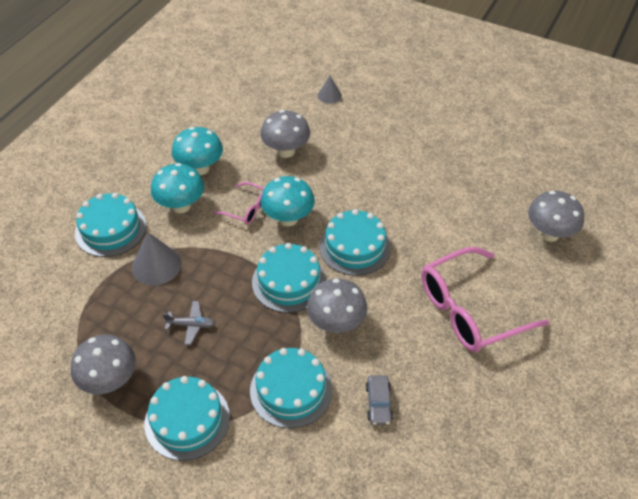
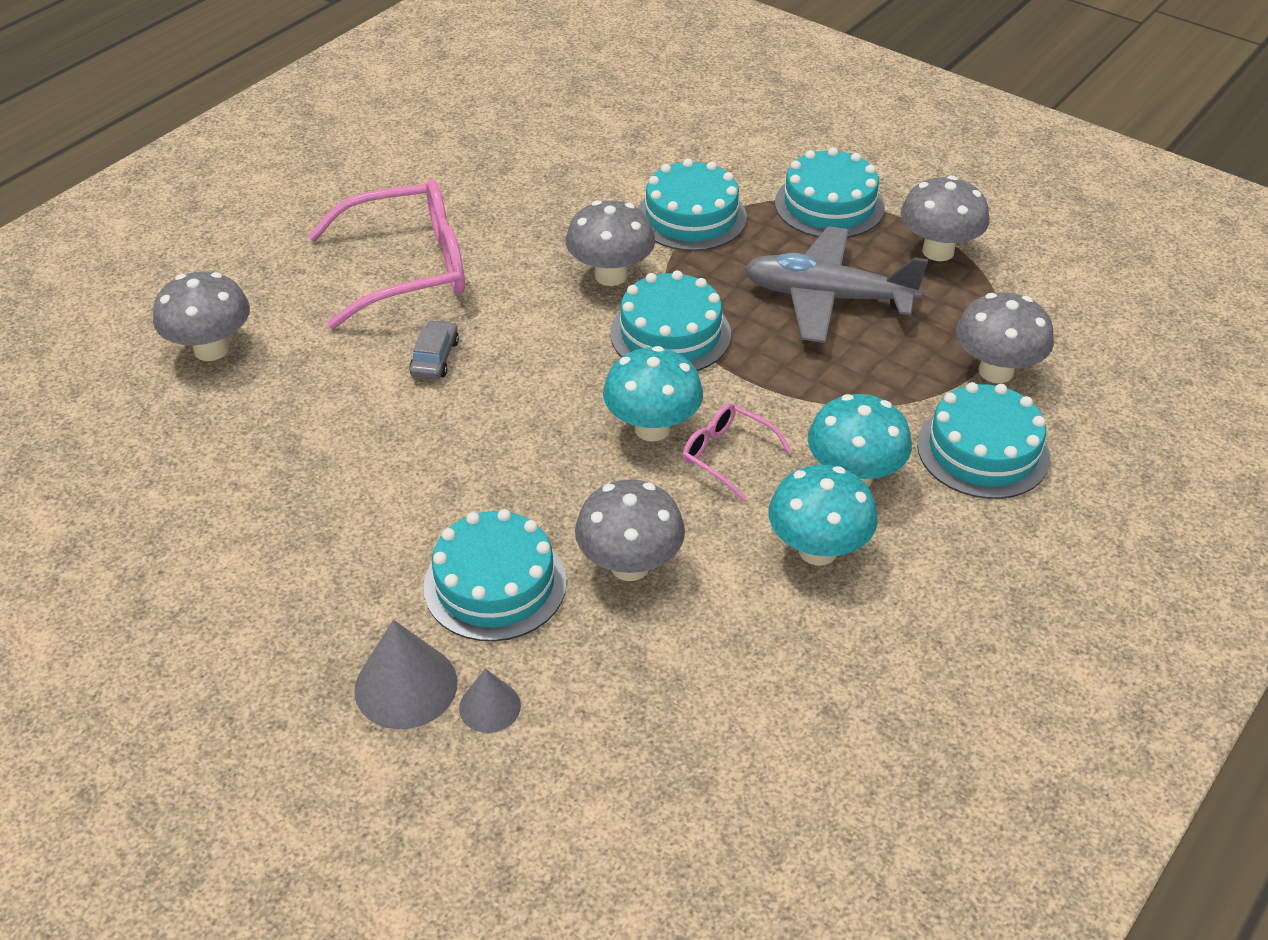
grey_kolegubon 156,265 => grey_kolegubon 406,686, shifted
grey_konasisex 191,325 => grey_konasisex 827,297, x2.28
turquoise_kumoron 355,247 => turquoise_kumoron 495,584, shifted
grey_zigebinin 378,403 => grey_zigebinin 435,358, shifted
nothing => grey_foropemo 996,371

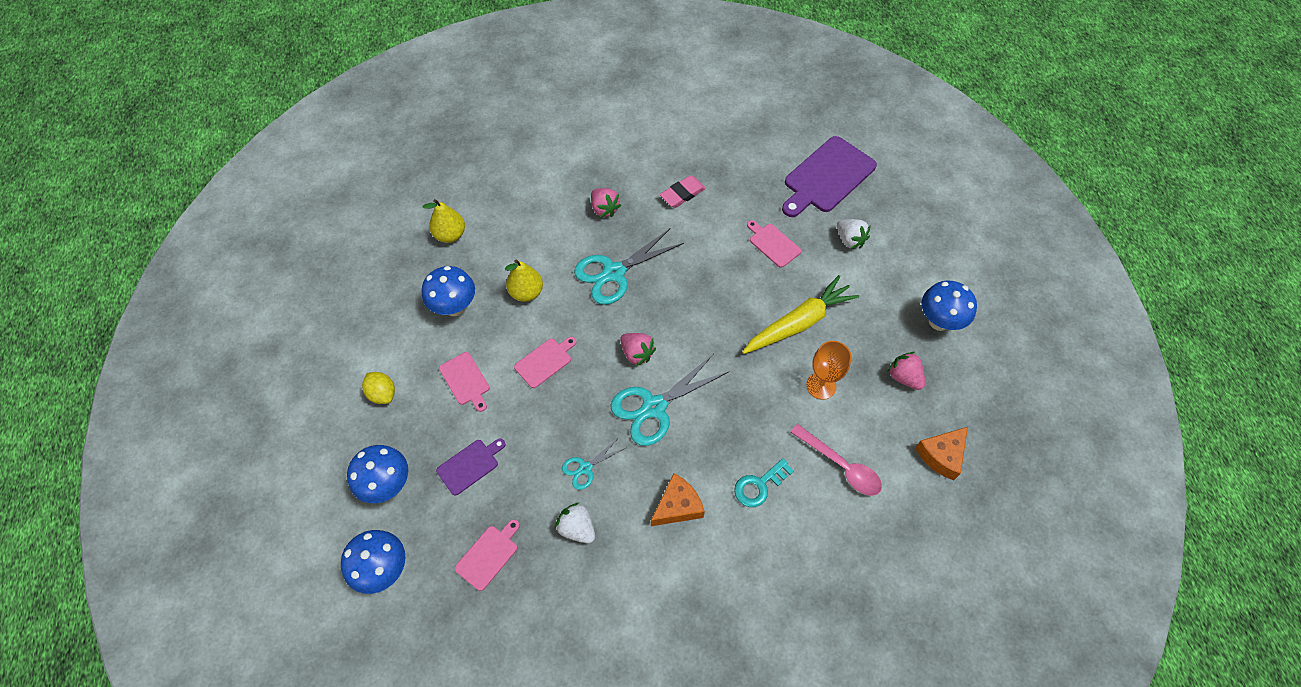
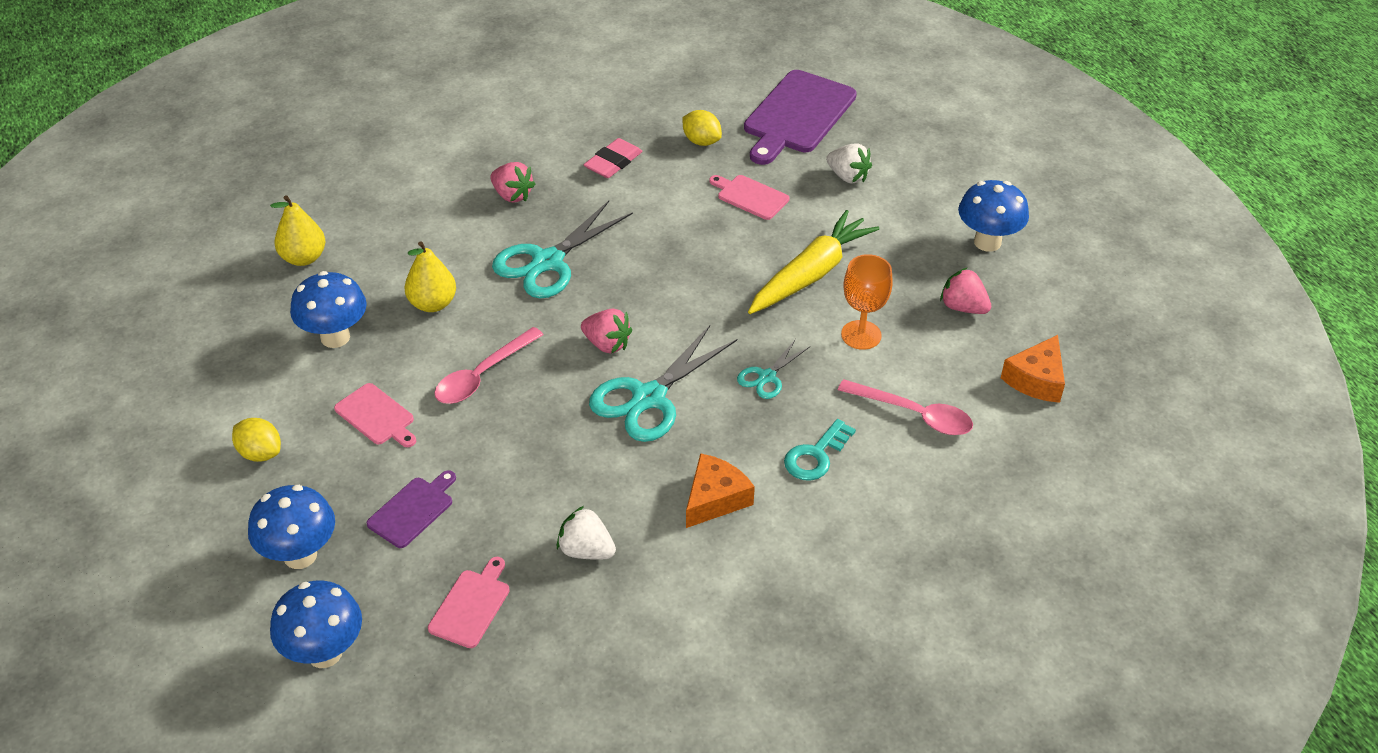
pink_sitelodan 545,361 => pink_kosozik 482,375
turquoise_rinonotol 585,468 => turquoise_rinonotol 767,377, shifted
nothing => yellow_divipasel 701,141

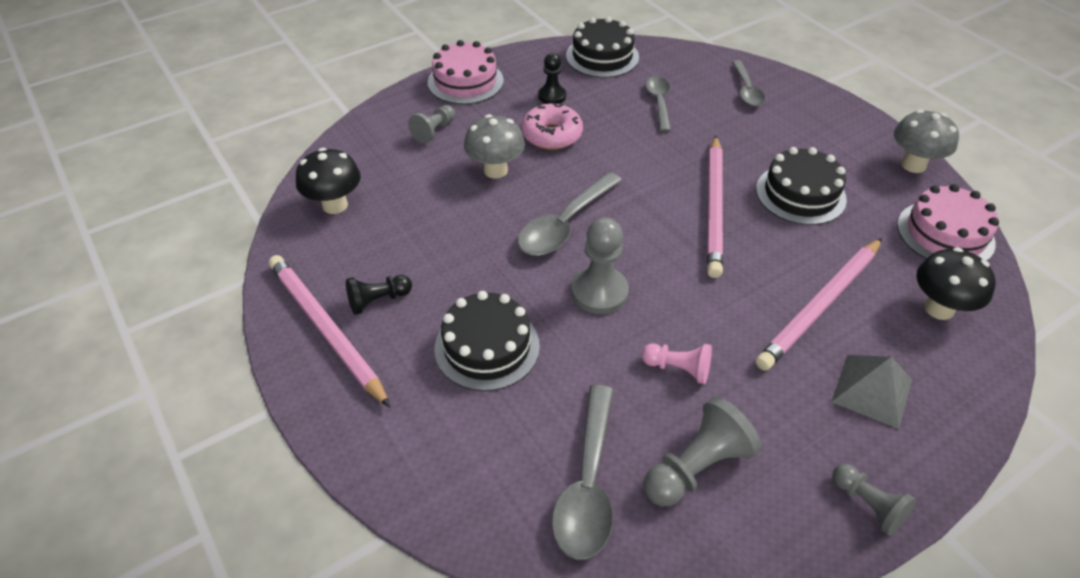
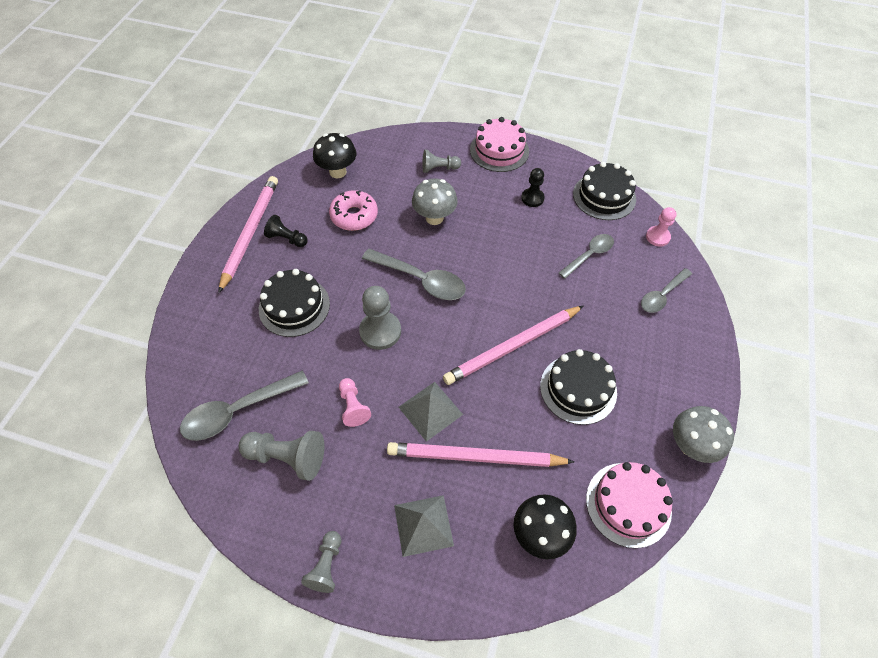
grey_kosozik 565,224 => grey_kosozik 421,280, 150 degrees counterclockwise
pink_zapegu 552,135 => pink_zapegu 354,216, shifted
nothing => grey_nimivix 430,410
nothing => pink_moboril 657,237

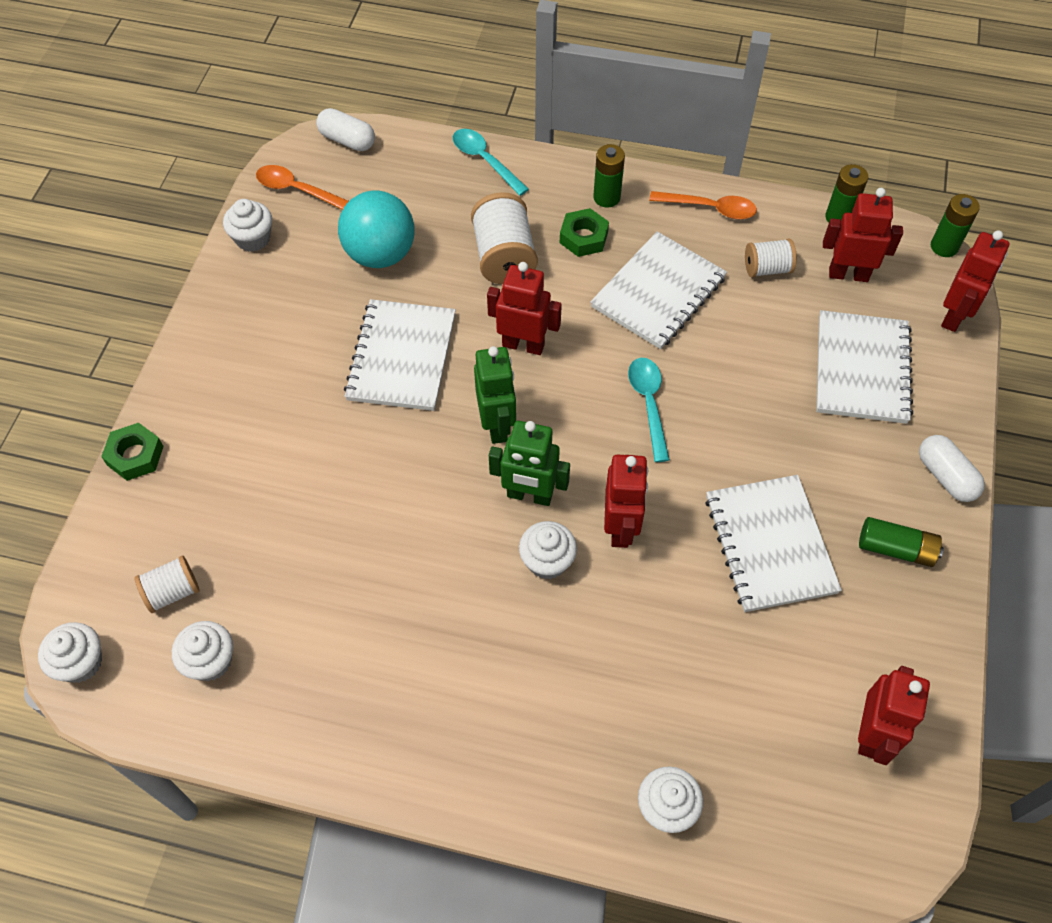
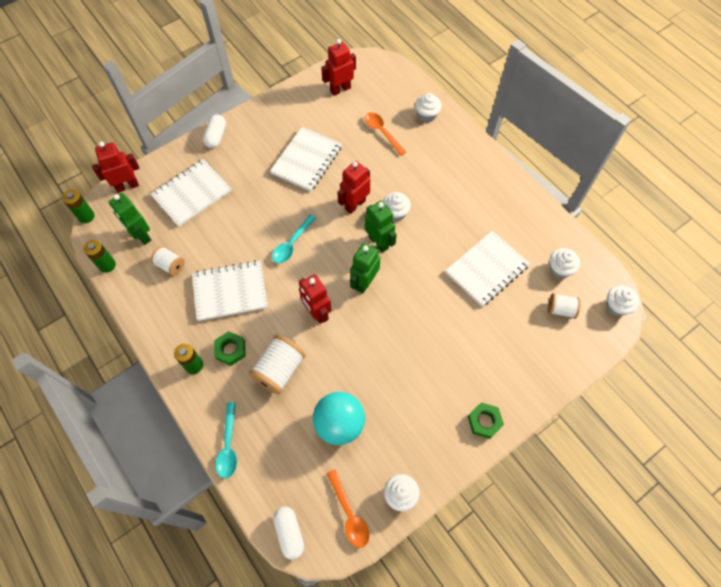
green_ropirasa 135,455 => green_ropirasa 484,421, shifted
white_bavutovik 401,357 => white_bavutovik 487,269, shifted
orange_kosozik 710,208 => orange_kosozik 382,132, shifted
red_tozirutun 848,274 => green_tozirutun 141,235
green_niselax 896,549 => nothing

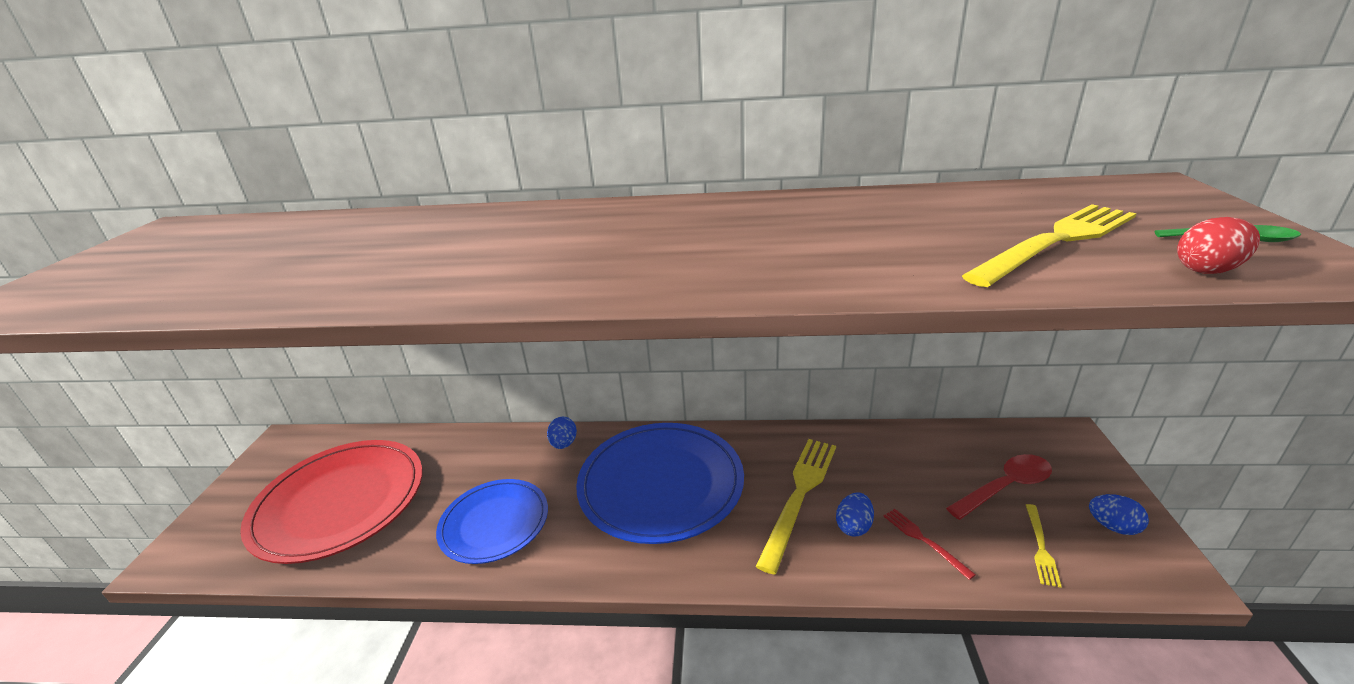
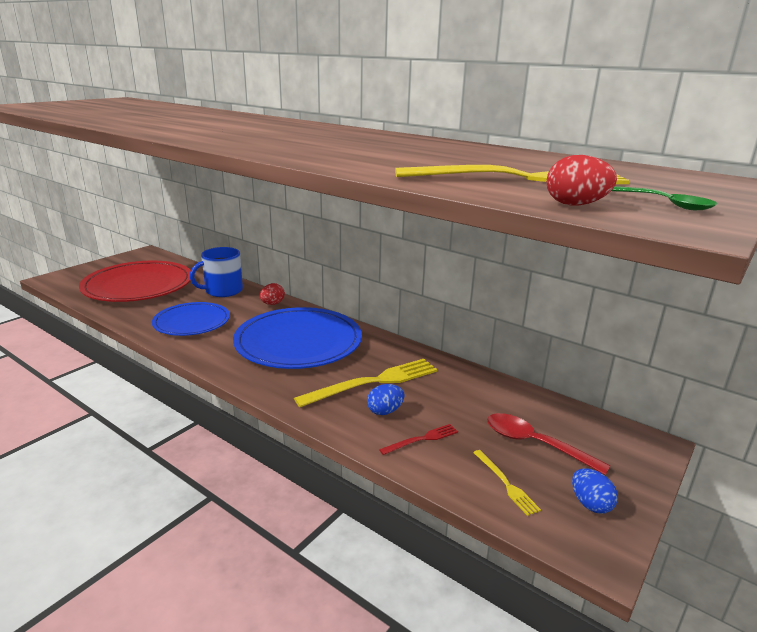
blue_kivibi 564,444 => red_kivibi 272,304
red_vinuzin 924,540 => red_vinuzin 422,439, 60 degrees clockwise
red_kosozik 1005,487 => red_kosozik 534,444, 150 degrees counterclockwise
yellow_vinuzin 1040,547 => yellow_vinuzin 505,483, 75 degrees counterclockwise
nothing => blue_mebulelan 223,291

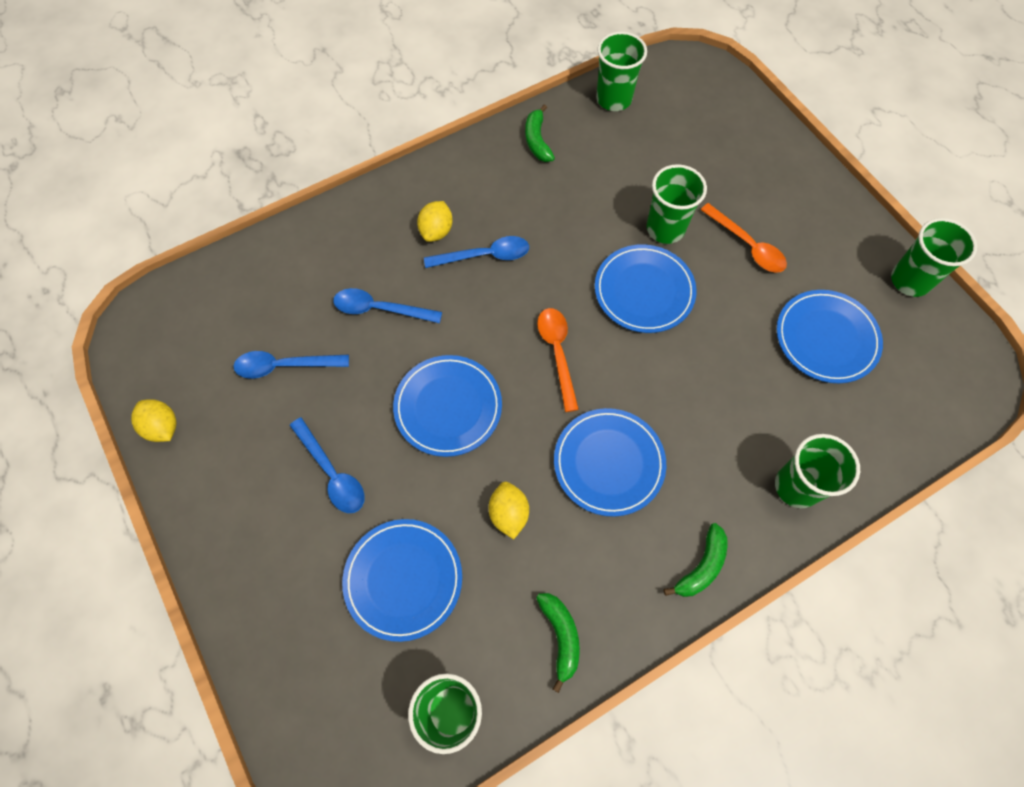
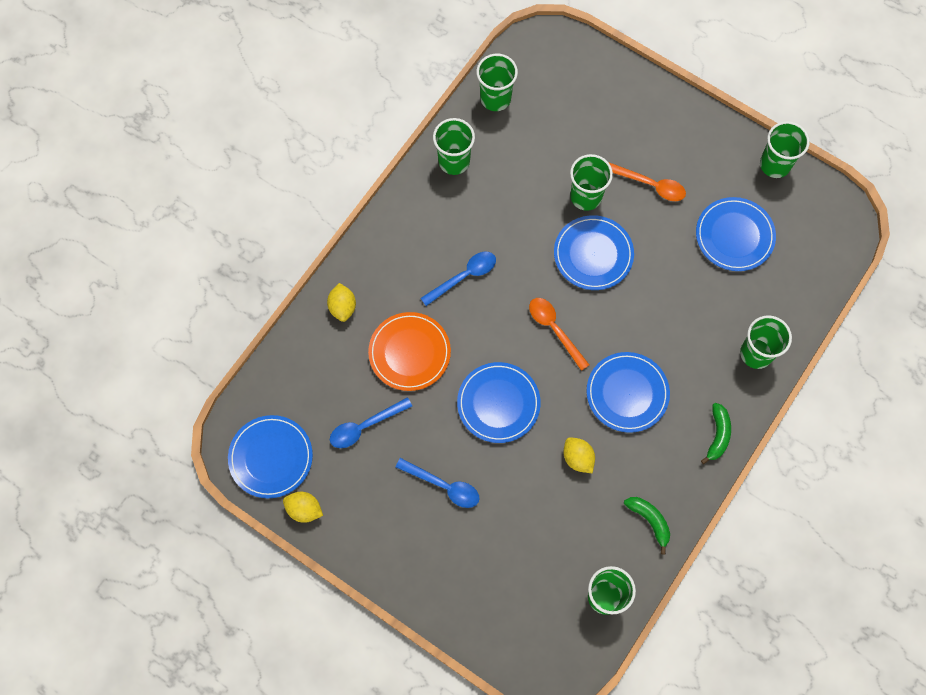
blue_kosozik 380,309 => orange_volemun 409,352
blue_volemun 403,579 => blue_volemun 271,457, shifted
yellow_divipasel 436,231 => yellow_divipasel 342,307, shifted
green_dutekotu 537,140 => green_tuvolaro 454,161

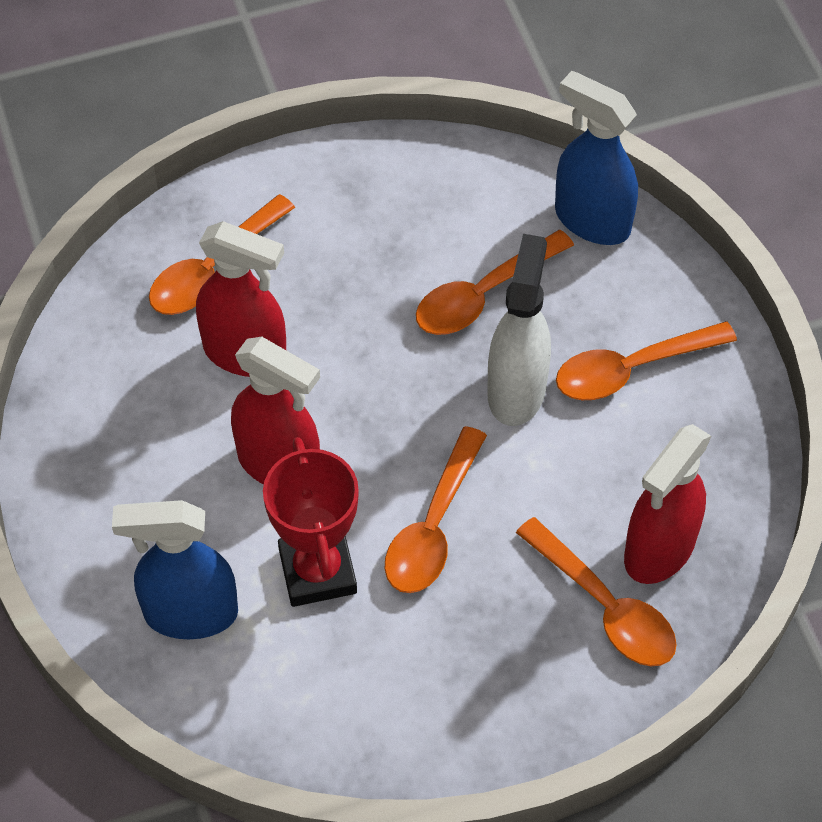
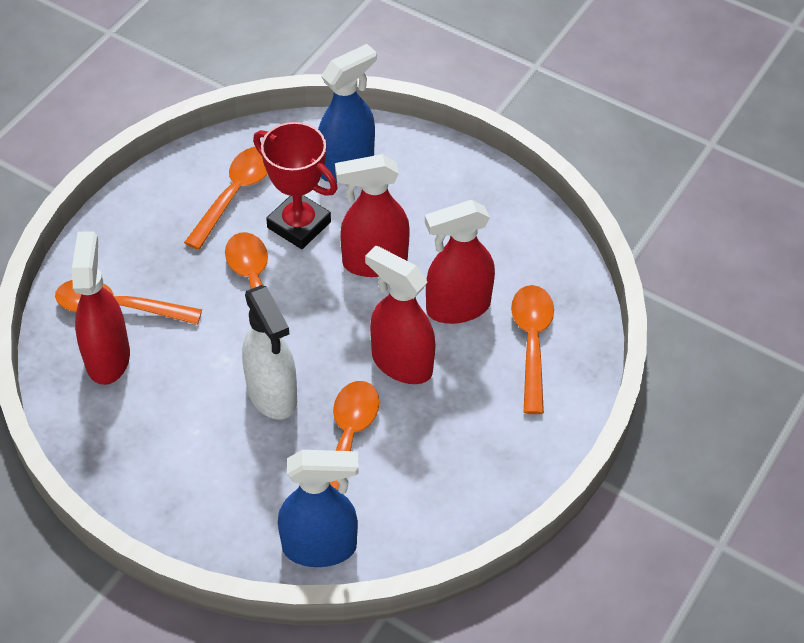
orange_kosozik 632,369 => orange_kosozik 235,194, shifted
nothing => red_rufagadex 401,363

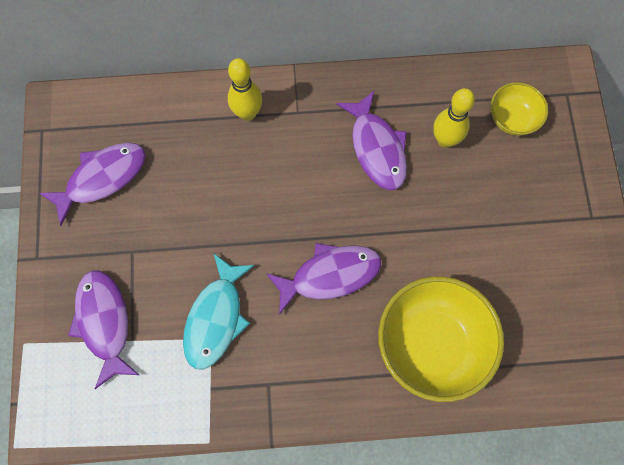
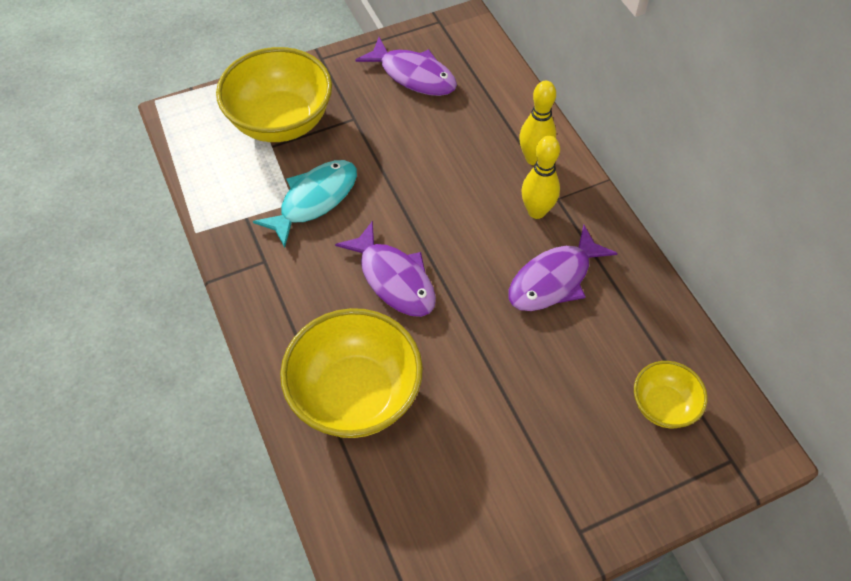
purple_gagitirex 104,322 => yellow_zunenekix 281,122
turquoise_gagitirex 216,318 => turquoise_gagitirex 314,200, 135 degrees clockwise
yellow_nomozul 445,140 => yellow_nomozul 536,211, shifted

